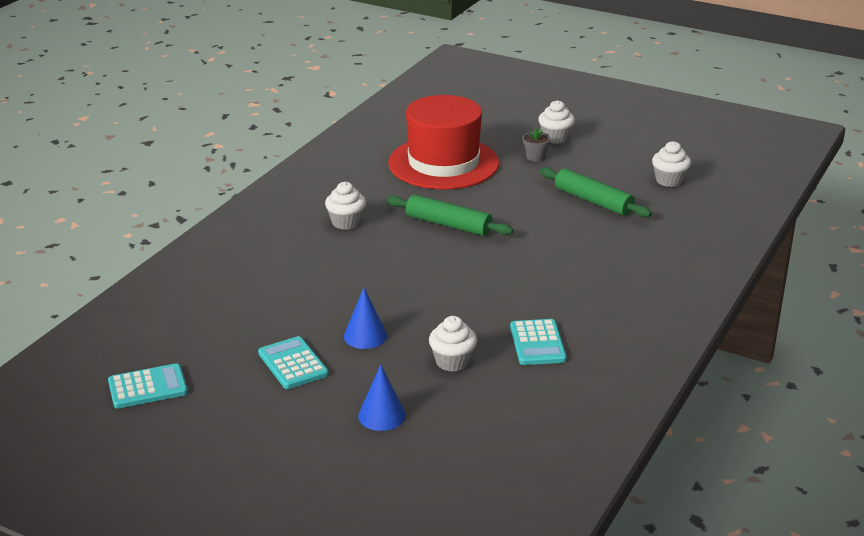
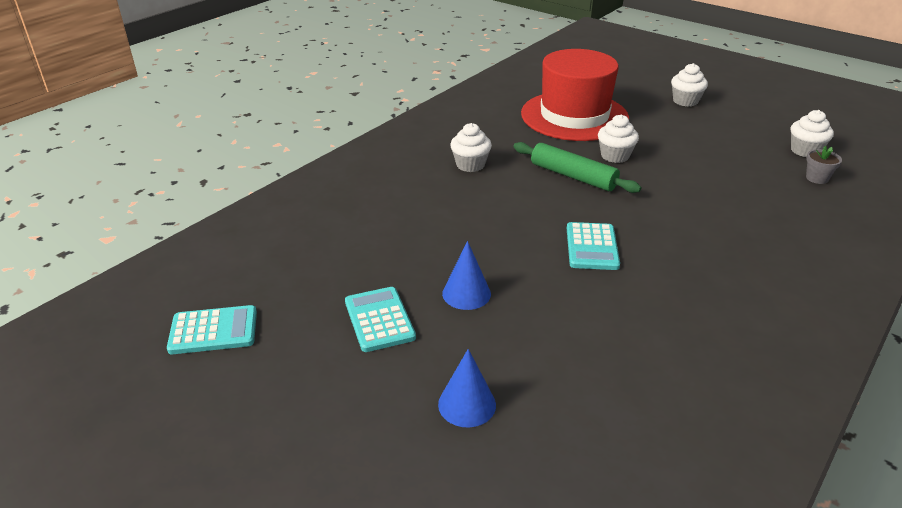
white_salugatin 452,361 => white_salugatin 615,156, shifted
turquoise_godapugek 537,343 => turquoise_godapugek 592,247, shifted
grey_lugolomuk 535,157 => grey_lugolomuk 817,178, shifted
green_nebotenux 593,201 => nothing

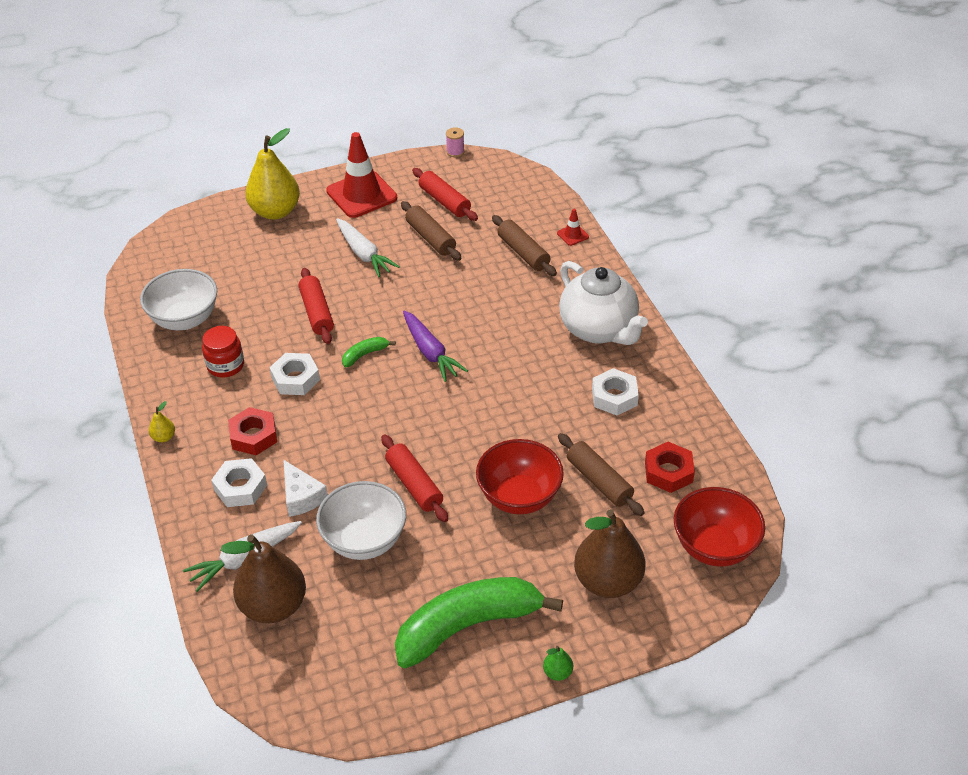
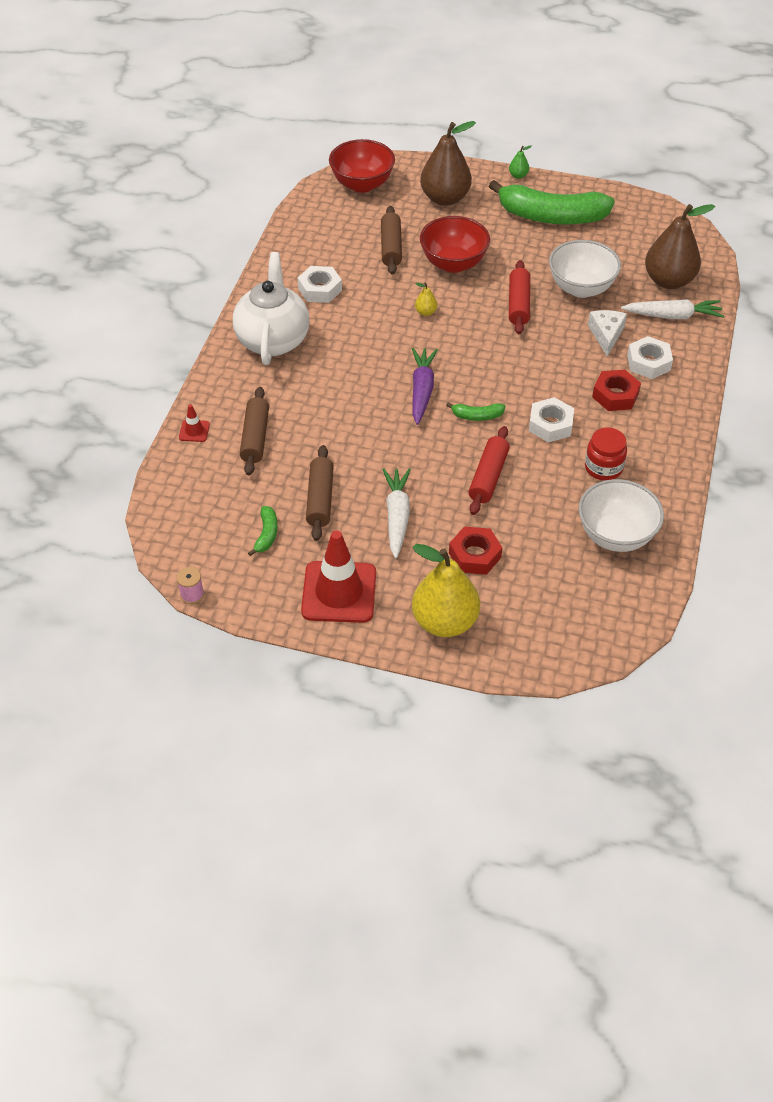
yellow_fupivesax 164,437 => yellow_fupivesax 425,312, shifted
red_nebotenux 444,201 => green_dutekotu 266,534
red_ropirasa 668,472 => red_ropirasa 474,555, shifted

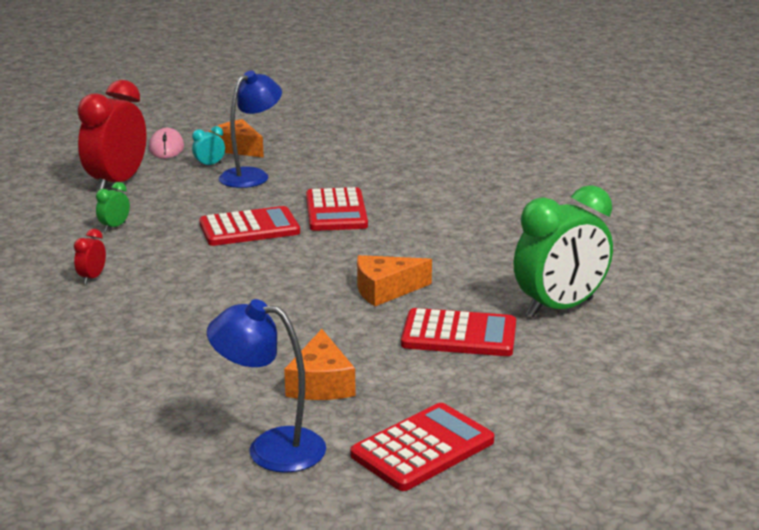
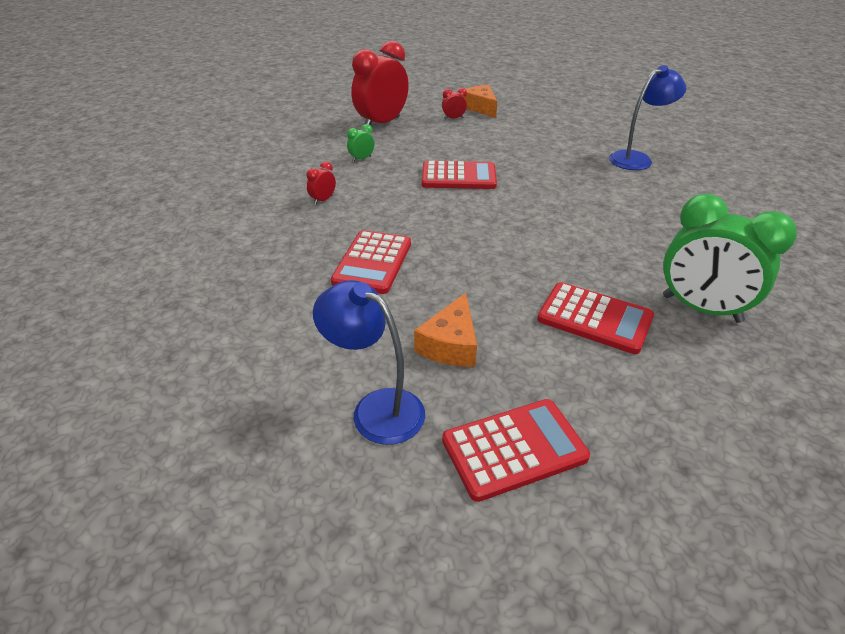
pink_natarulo 166,148 => nothing
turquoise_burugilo 209,165 => red_burugilo 453,118
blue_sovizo 251,175 => blue_sovizo 637,159, shifted
red_godapugek 336,211 => red_godapugek 373,262, shifted
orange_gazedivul 385,290 => nothing
green_burugilo 559,308 => green_burugilo 701,309, 45 degrees clockwise

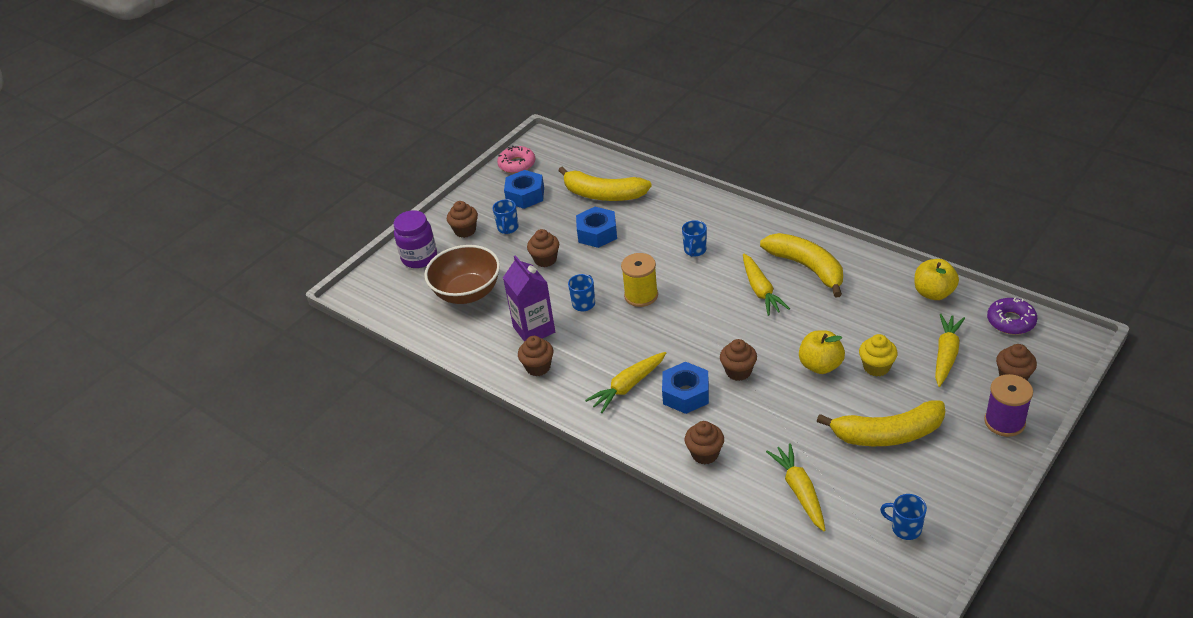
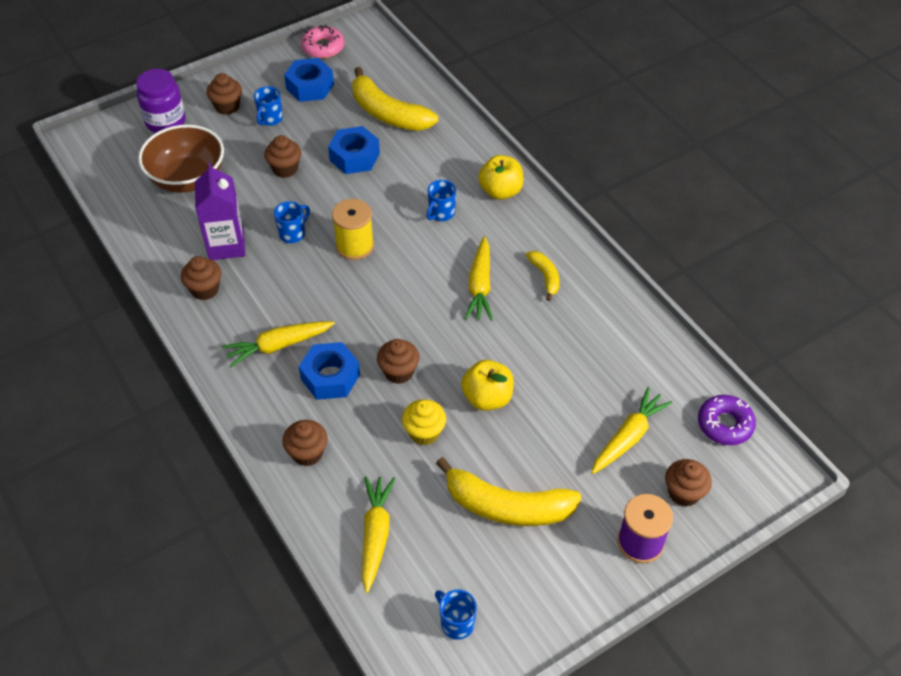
yellow_dutekotu 807,267 => yellow_dutekotu 545,277, x0.50
yellow_salugatin 876,367 => yellow_salugatin 424,432, shifted
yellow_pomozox 933,293 => yellow_pomozox 500,191, shifted

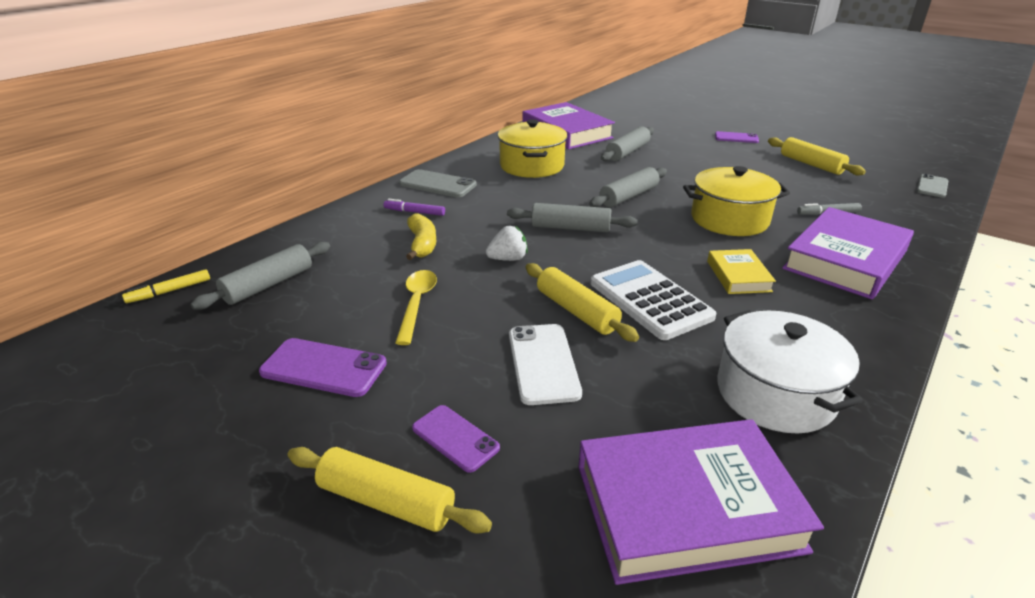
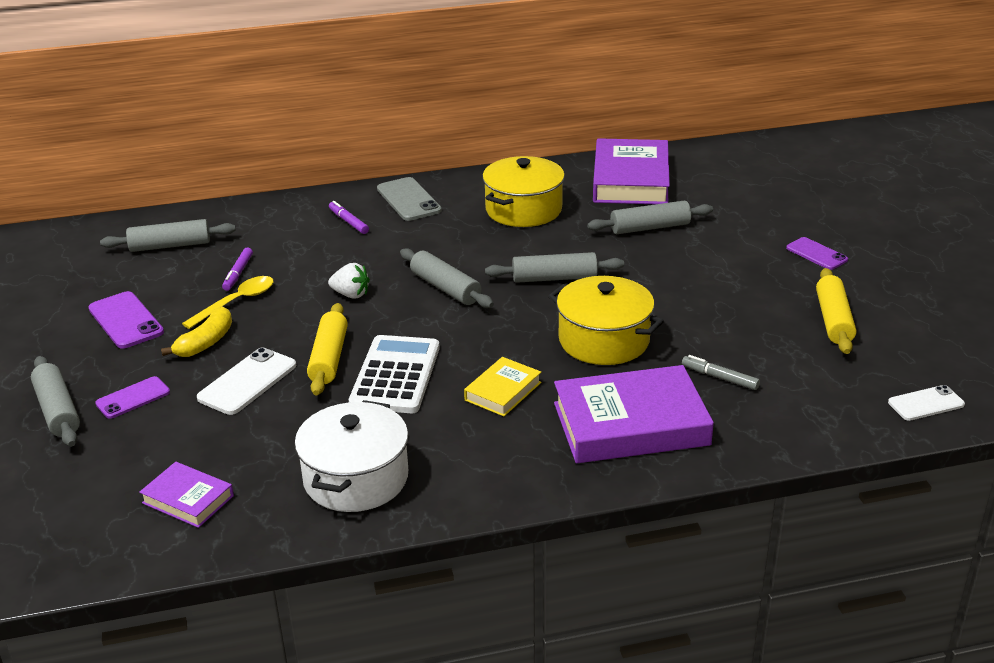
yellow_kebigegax 169,291 => nothing
yellow_nebotenux 386,501 => grey_nebotenux 58,410
yellow_dutekotu 422,244 => yellow_dutekotu 206,342, shifted
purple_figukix 455,438 => purple_figukix 133,398, 60 degrees clockwise
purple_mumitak 687,507 => purple_mumitak 188,499, x0.51
grey_figukix 932,186 => white_figukix 926,403
nothing => purple_kebigegax 238,273

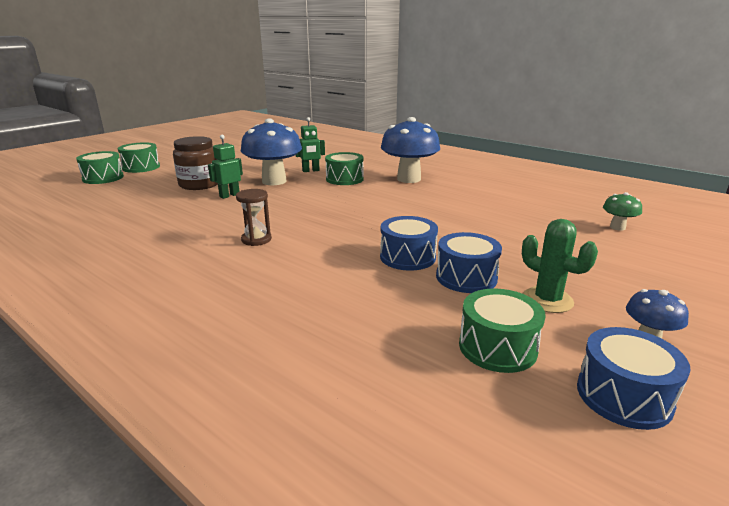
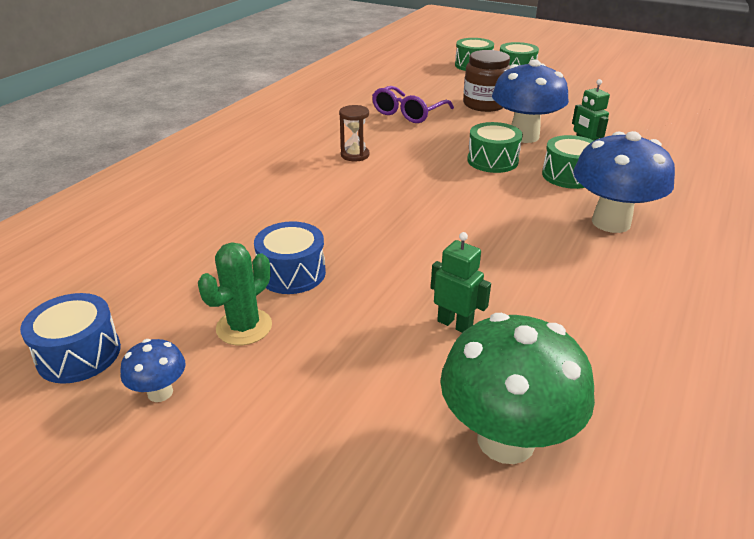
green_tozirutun 229,195 => green_tozirutun 455,324, shifted
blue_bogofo 407,257 => nothing
green_bogofo 497,347 => green_bogofo 492,161, shifted
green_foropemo 617,227 => green_foropemo 506,440, x2.14
nothing => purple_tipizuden 408,113

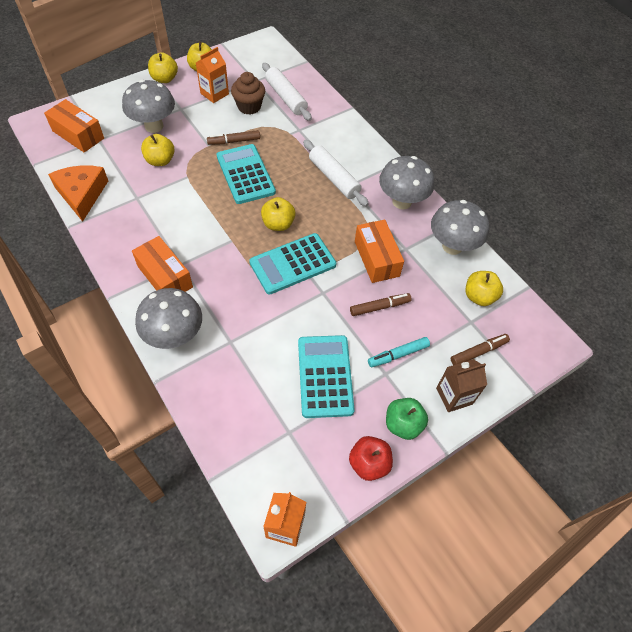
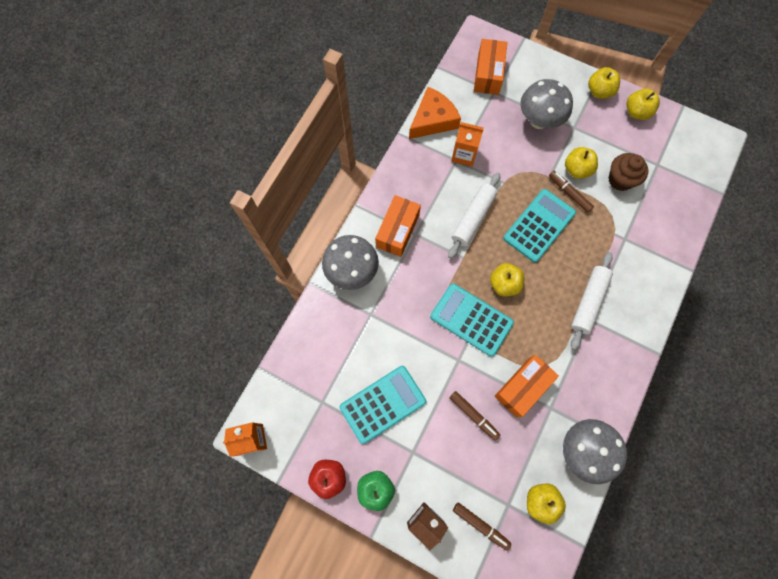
yellow_pomozox 160,160 => yellow_pomozox 576,169, shifted
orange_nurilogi 214,94 => orange_nurilogi 464,155, shifted
white_nebotenux 286,97 => white_nebotenux 473,218, shifted
turquoise_kebigegax 398,354 => nothing
grey_foropemo 402,202 => nothing

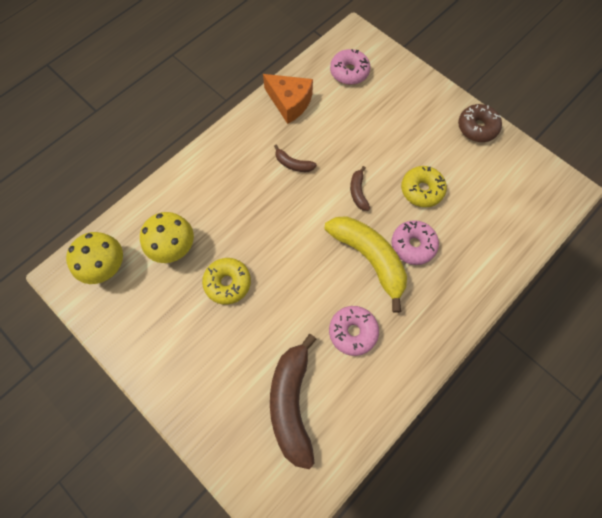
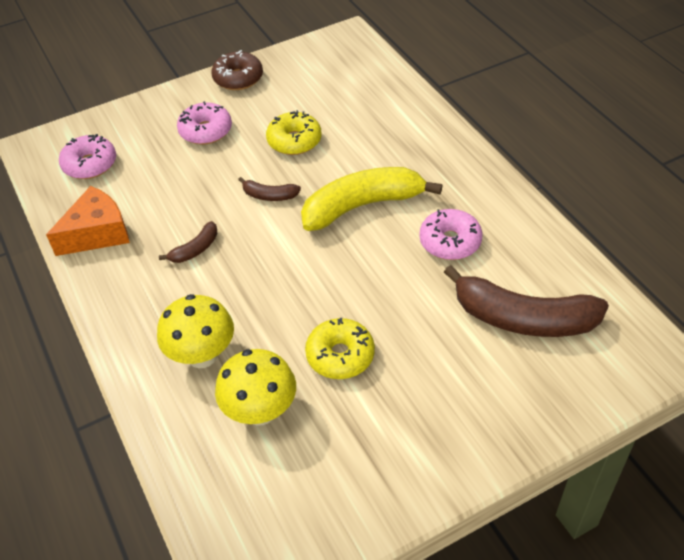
yellow_foropemo 107,267 => yellow_foropemo 202,356, shifted
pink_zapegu 413,245 => pink_zapegu 206,131, shifted

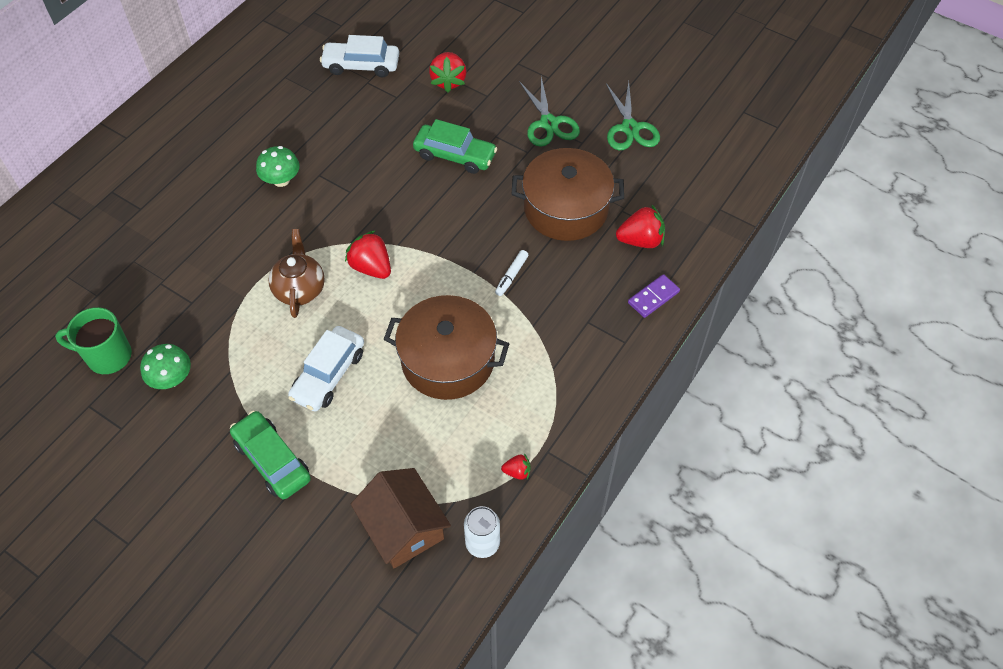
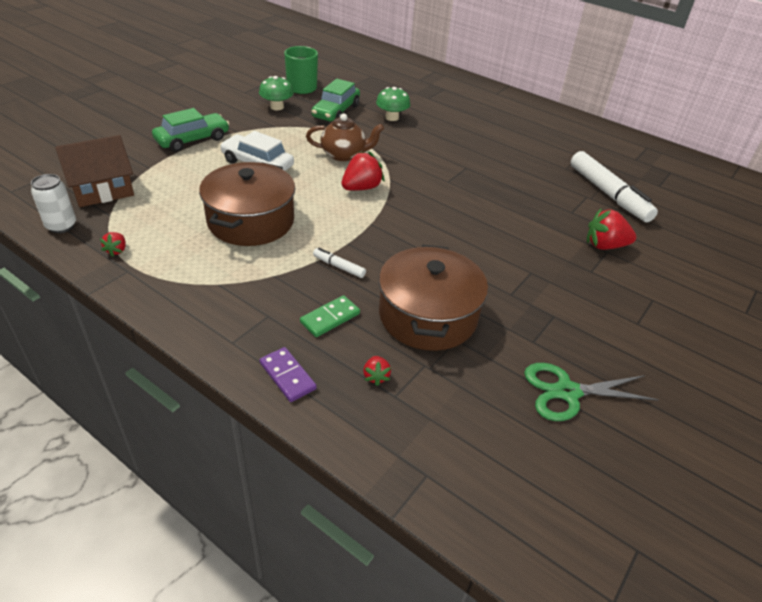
green_foropemo 281,180 => green_foropemo 392,117, shifted
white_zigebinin 361,65 => white_kebigegax 608,194
green_zigebinin 455,155 => green_zigebinin 336,111, shifted
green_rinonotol 548,123 => nothing
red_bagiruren 640,240 => red_bagiruren 376,376, x0.53
nothing => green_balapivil 330,318

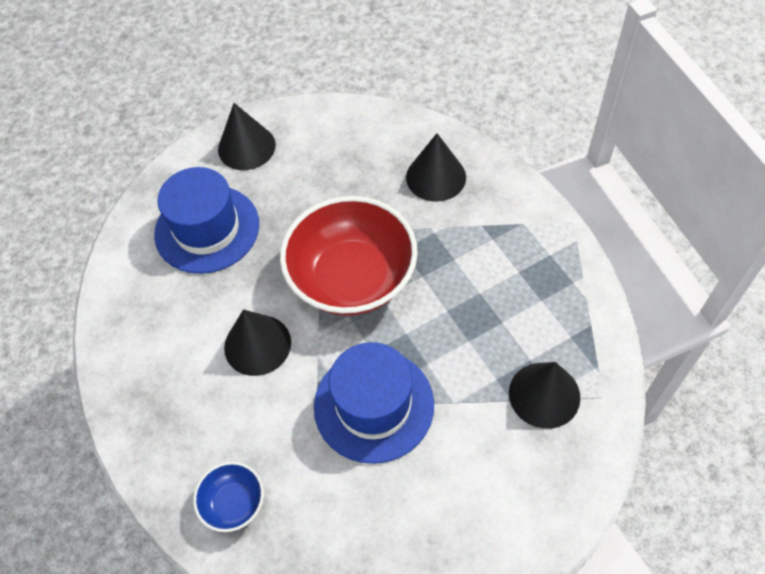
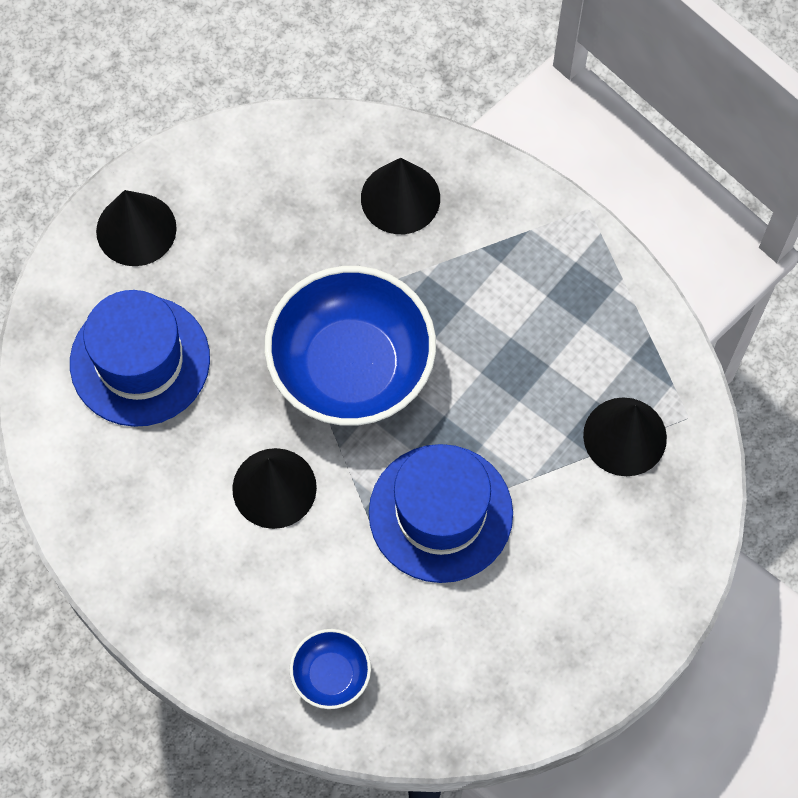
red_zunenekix 352,278 => blue_zunenekix 351,367

